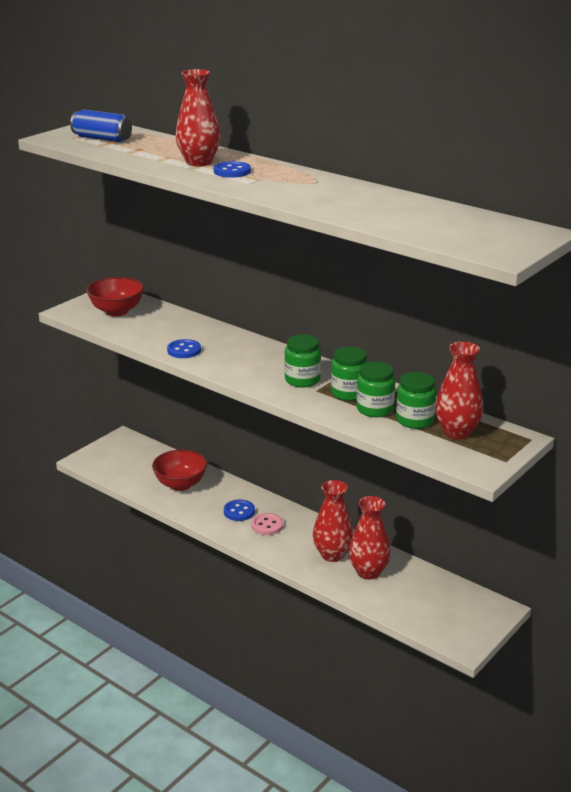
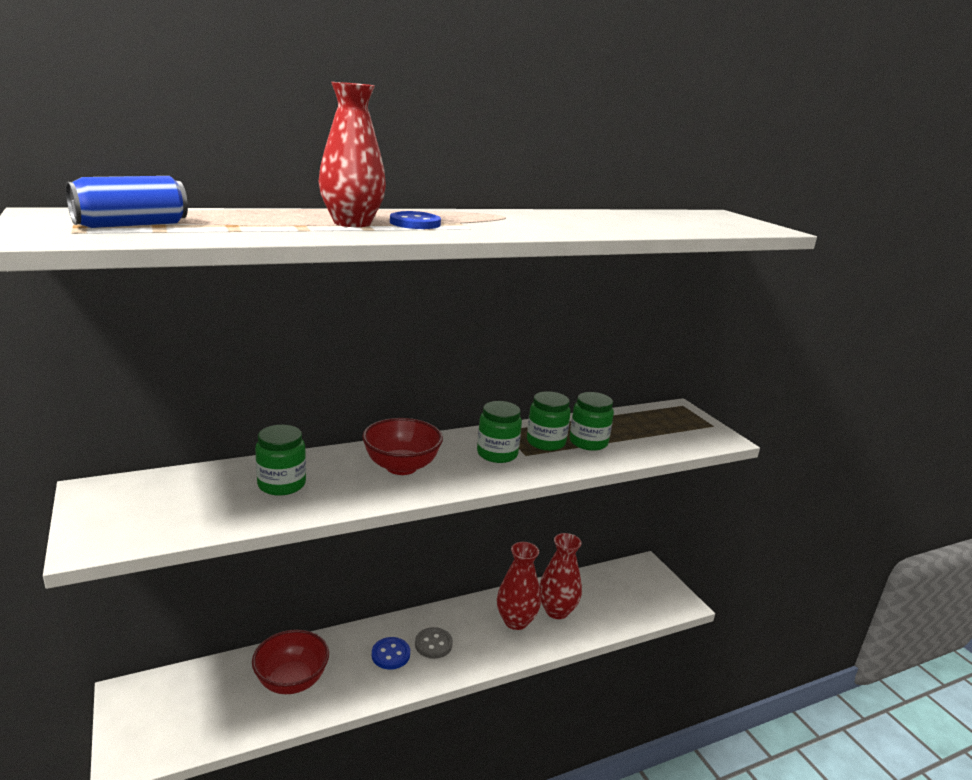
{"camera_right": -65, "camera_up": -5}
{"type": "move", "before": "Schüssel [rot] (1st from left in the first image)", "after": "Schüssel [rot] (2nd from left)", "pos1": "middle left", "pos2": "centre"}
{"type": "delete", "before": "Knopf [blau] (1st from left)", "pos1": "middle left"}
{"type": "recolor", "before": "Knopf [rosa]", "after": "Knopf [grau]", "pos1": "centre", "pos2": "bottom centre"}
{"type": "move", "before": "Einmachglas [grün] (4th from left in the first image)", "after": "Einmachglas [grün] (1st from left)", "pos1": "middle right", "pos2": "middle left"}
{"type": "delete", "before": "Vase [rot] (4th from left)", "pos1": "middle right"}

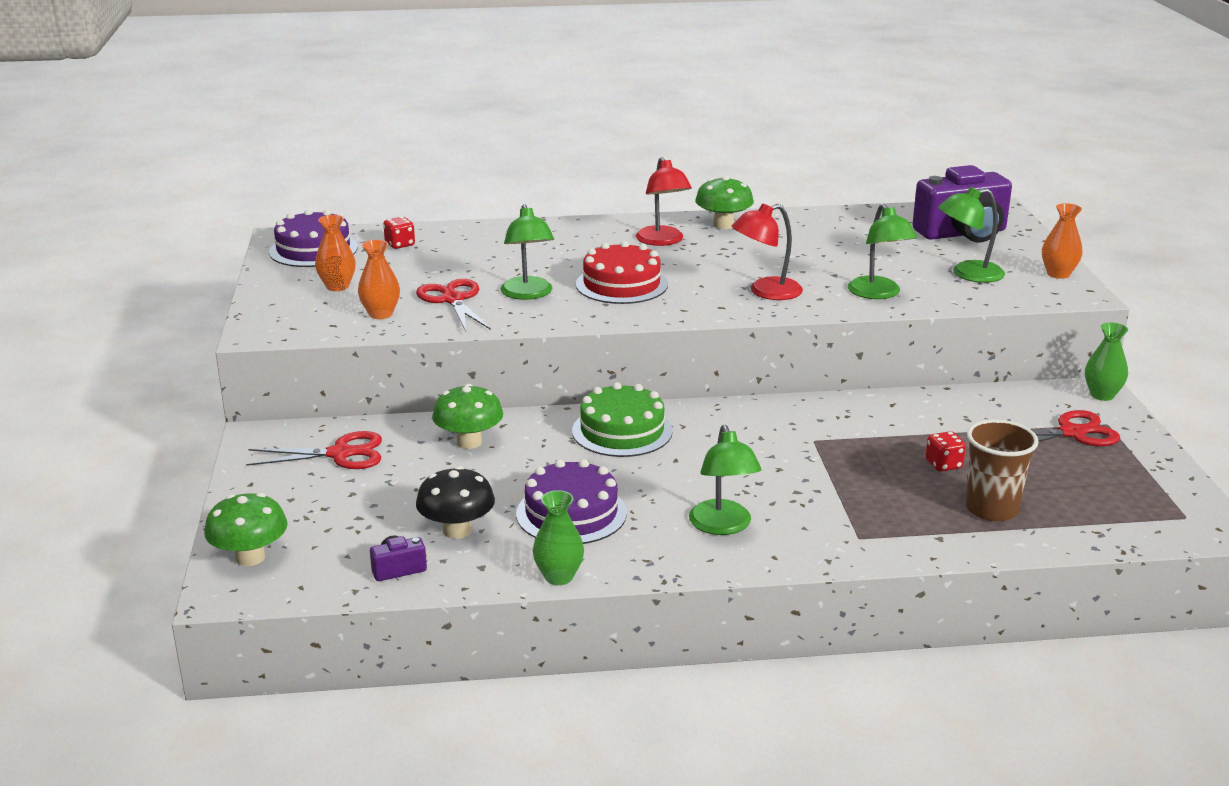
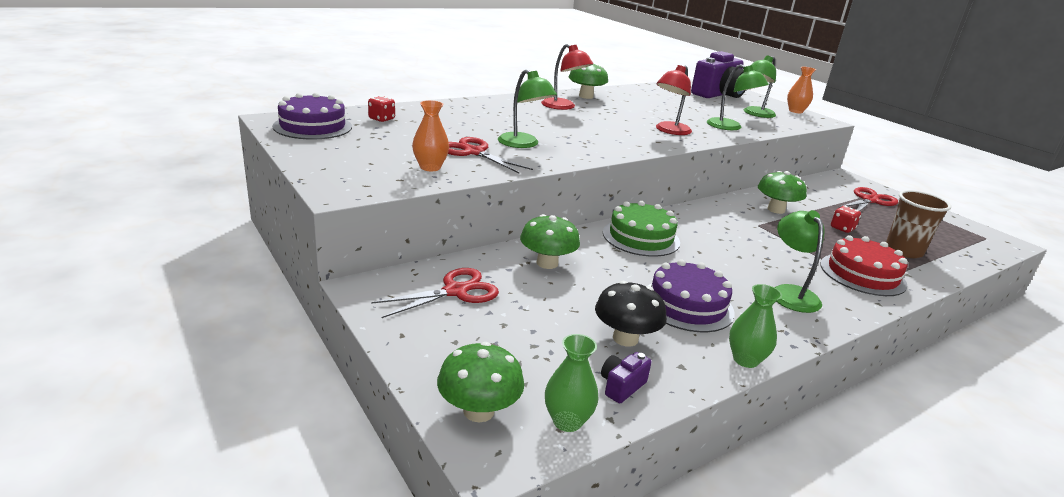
{"camera_right": -30, "camera_up": 0}
{"type": "delete", "before": "Vase [orange] (1st from left)", "pos1": "top left"}
{"type": "move", "before": "Kuchen [rot]", "pos1": "centre", "pos2": "middle right"}
{"type": "rotate", "before": "Lampe [grün] (2nd from left in the first image)", "pos1": "centre", "pos2": "middle right", "turn": -150}
{"type": "move", "before": "Vase [grün] (2nd from left in the first image)", "after": "Vase [grün] (1st from left)", "pos1": "middle right", "pos2": "bottom centre"}
{"type": "insert", "after": "Pilz [grün] (4th from left)", "pos2": "middle right"}

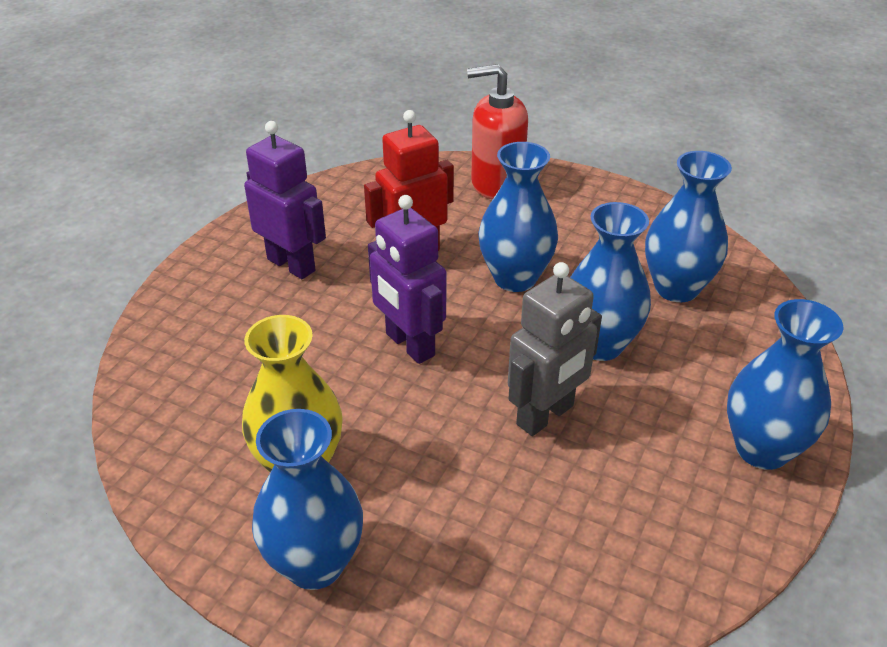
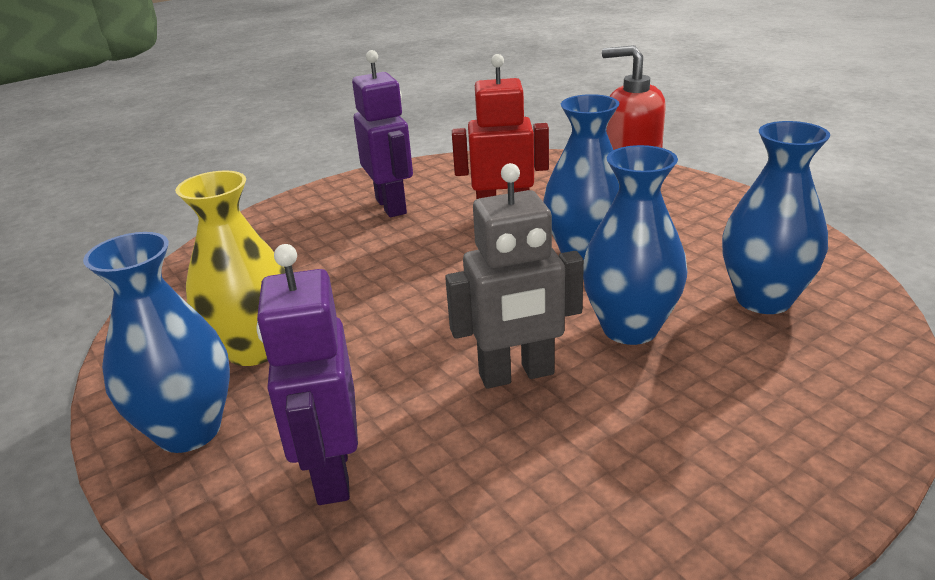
{"camera_right": 30, "camera_up": -10}
{"type": "move", "before": "Roboter [lila] (2nd from left in the first image)", "after": "Roboter [lila] (1st from left)", "pos1": "centre", "pos2": "middle left"}
{"type": "delete", "before": "Vase [blau] (5th from left)", "pos1": "middle right"}

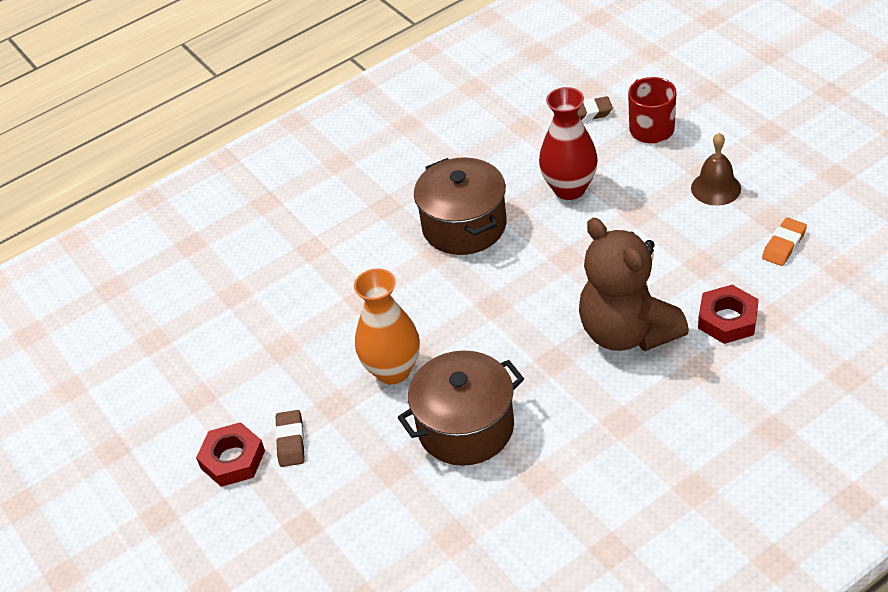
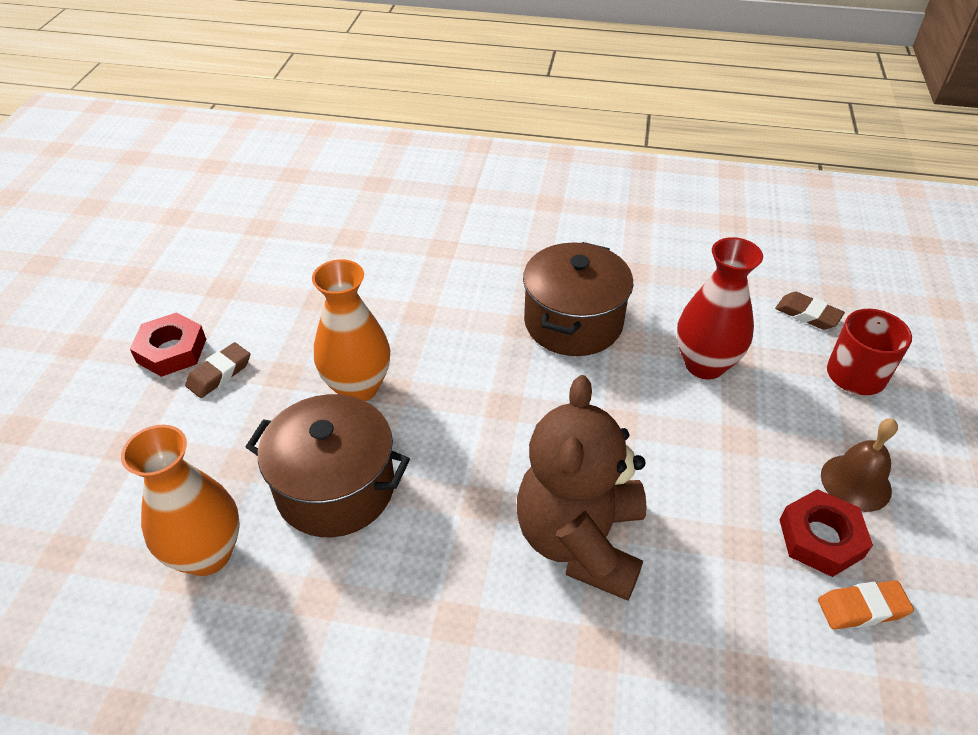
{"camera_right": 40, "camera_up": 0}
{"type": "move", "before": "Sechskantmutter [rot] (2nd from left)", "pos1": "middle right", "pos2": "bottom right"}
{"type": "insert", "after": "Vase [orange] (1st from left)", "pos2": "bottom left"}

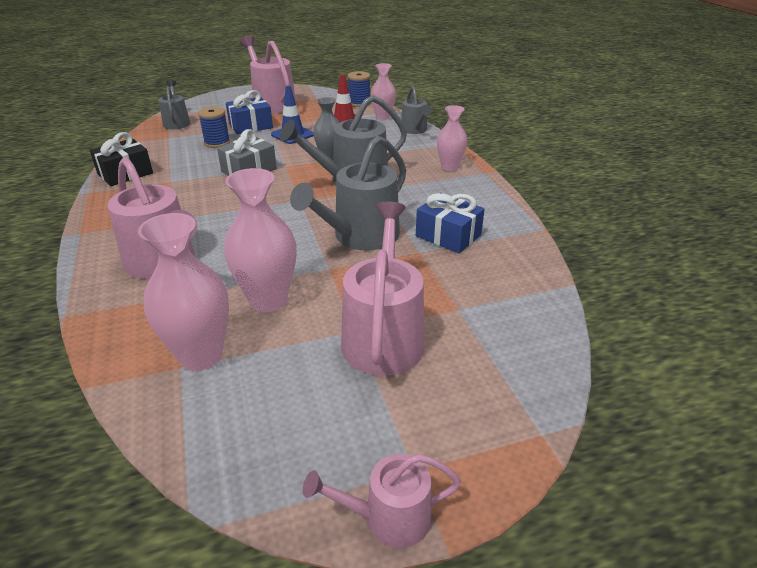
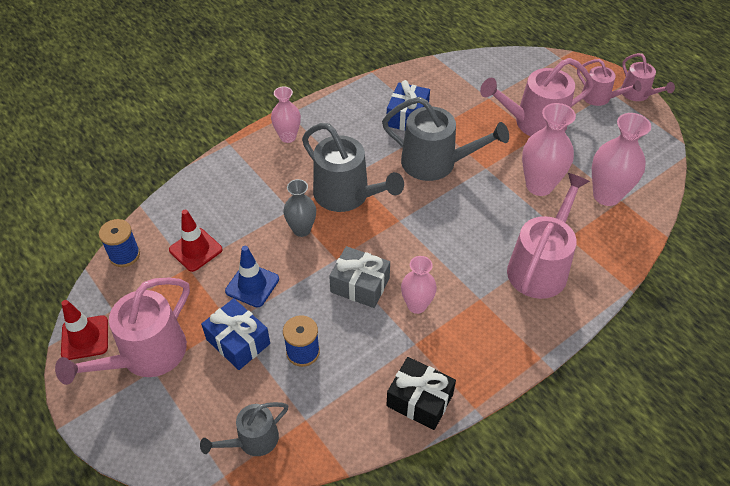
{"camera_right": -110, "camera_up": 15}
{"type": "move", "before": "Vase [rosa] (3rd from left in the first image)", "after": "Vase [rosa] (2nd from left)", "pos1": "top centre", "pos2": "centre"}
{"type": "delete", "before": "Gießkanne [grau] (4th from left)", "pos1": "top centre"}
{"type": "insert", "after": "Leitkegel [rot] (1st from left)", "pos2": "bottom left"}
{"type": "insert", "after": "Gießkanne [rosa] (4th from left)", "pos2": "top right"}

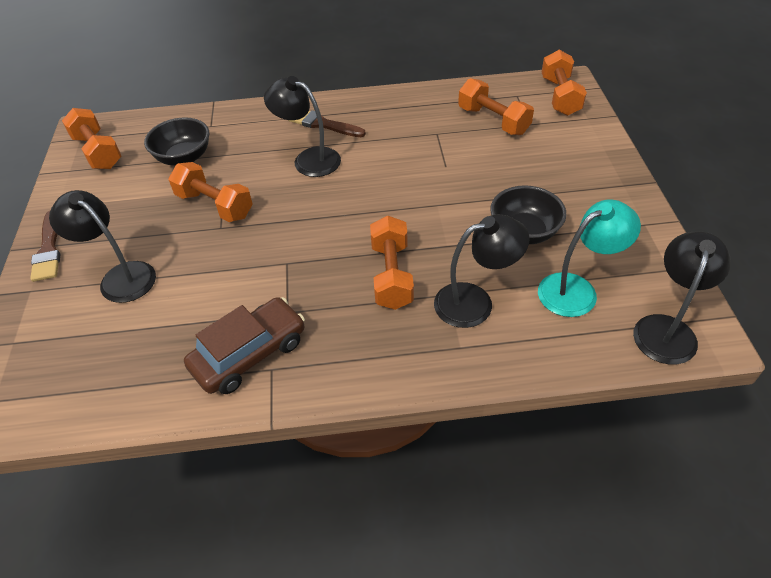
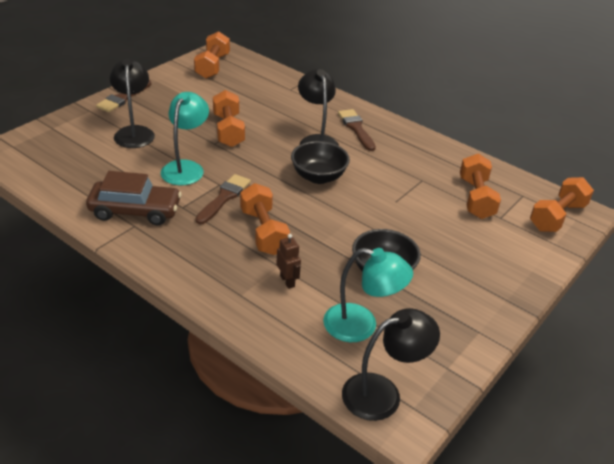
{"camera_right": 40, "camera_up": -10}
{"type": "move", "before": "Schüssel [schwarz] (1st from left)", "pos1": "top left", "pos2": "centre"}
{"type": "rotate", "before": "Hantel [orange] (3rd from left)", "pos1": "centre", "pos2": "centre", "turn": -60}
{"type": "replace", "before": "Lampe [schwarz] (3rd from left)", "after": "Roboter [braun]", "pos1": "centre", "pos2": "centre"}
{"type": "insert", "after": "Lampe [türkis] (1st from left)", "pos2": "top left"}
{"type": "insert", "after": "Pinsel [braun] (2nd from left)", "pos2": "centre"}

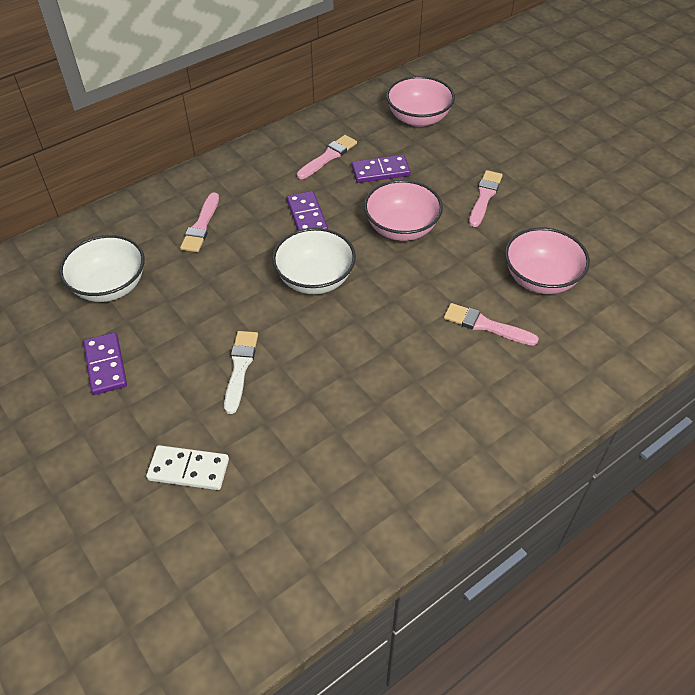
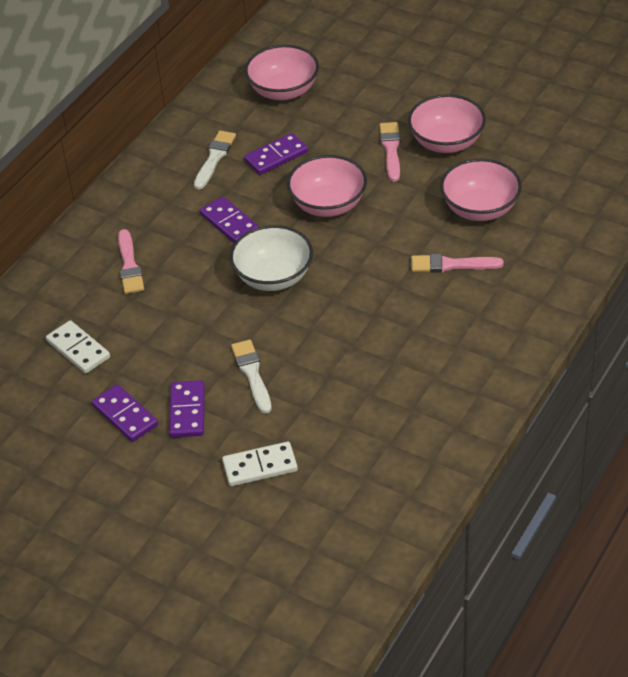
{"camera_right": -20, "camera_up": -5}
{"type": "replace", "before": "Schüssel [weiß] (1st from left)", "after": "Dominostein [weiß] (1st from left)", "pos1": "middle left", "pos2": "middle left"}
{"type": "recolor", "before": "Pinsel [rosa] (2nd from left)", "after": "Pinsel [weiß] (1st from left)", "pos1": "top centre", "pos2": "top centre"}
{"type": "insert", "after": "Dominostein [lila] (2nd from left)", "pos2": "middle left"}
{"type": "insert", "after": "Schüssel [rosa] (3rd from left)", "pos2": "top right"}

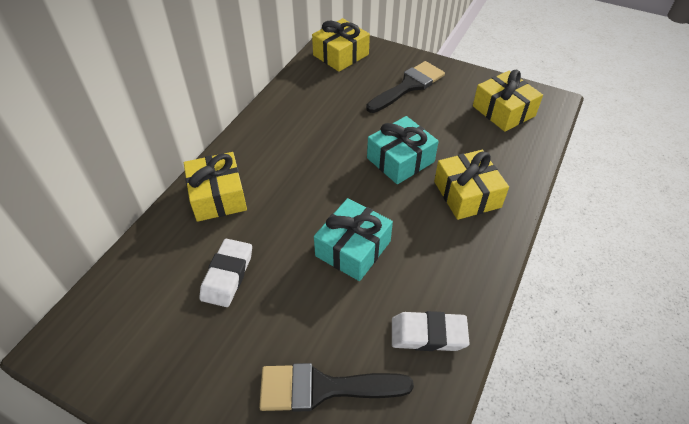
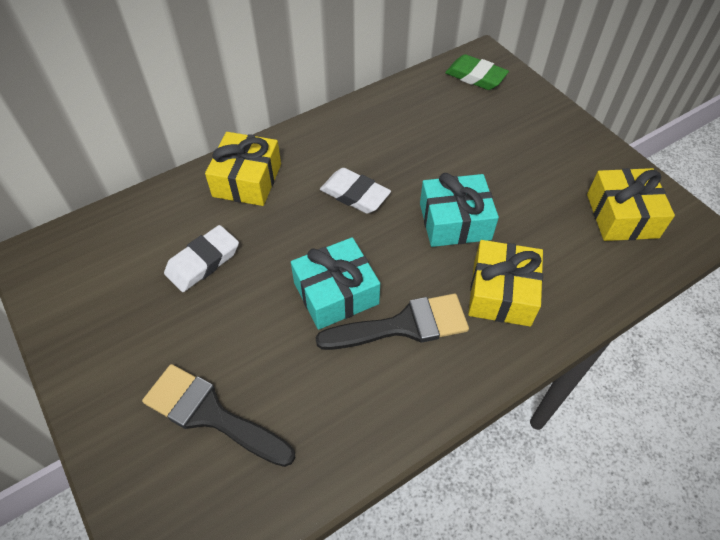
{"camera_right": 30, "camera_up": 5}
{"type": "replace", "before": "Geschenk [gelb] (2nd from left)", "after": "Radiergummi [grün]", "pos1": "top centre", "pos2": "top centre"}
{"type": "move", "before": "Pinsel [schwarz] (2nd from left)", "pos1": "top centre", "pos2": "centre"}
{"type": "move", "before": "Radiergummi [weiß] (2nd from left)", "pos1": "bottom centre", "pos2": "centre"}

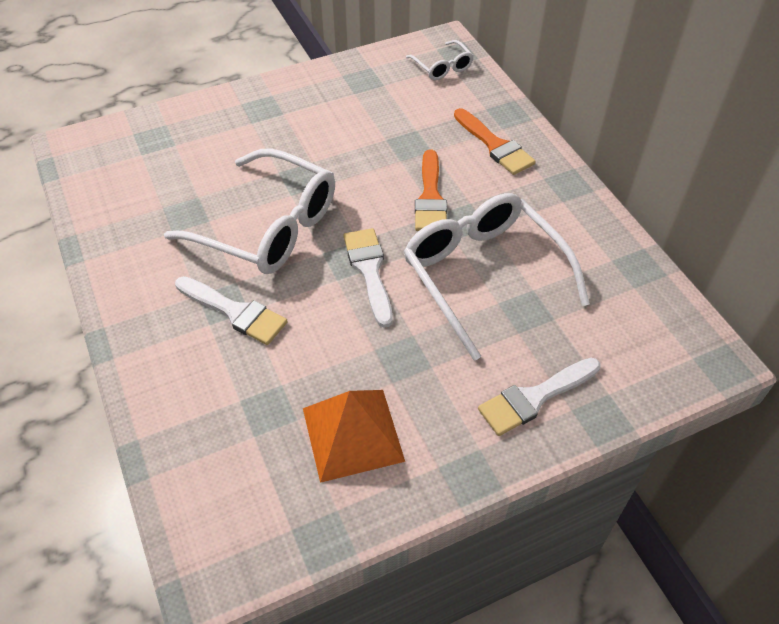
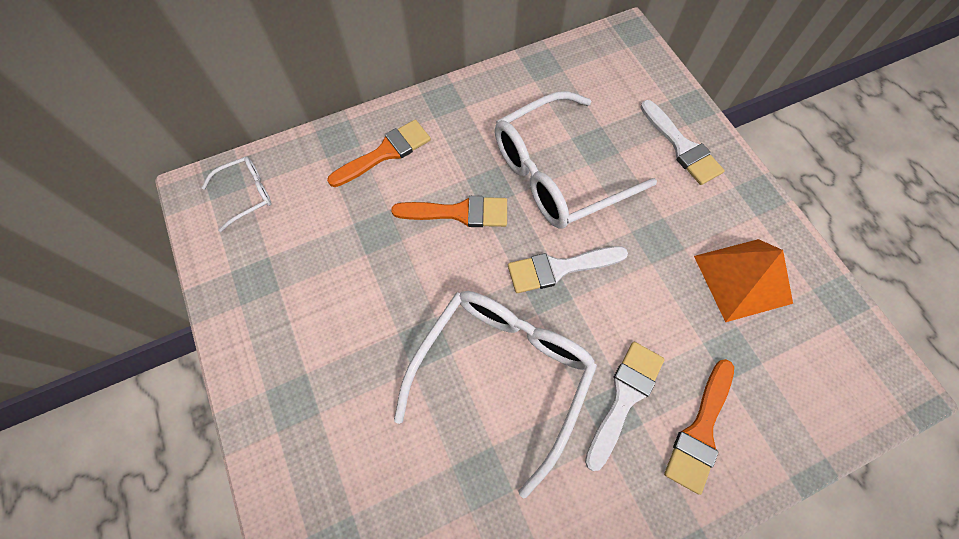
{"camera_right": -90, "camera_up": 15}
{"type": "insert", "after": "Pinsel [orange] (3rd from left)", "pos2": "bottom right"}

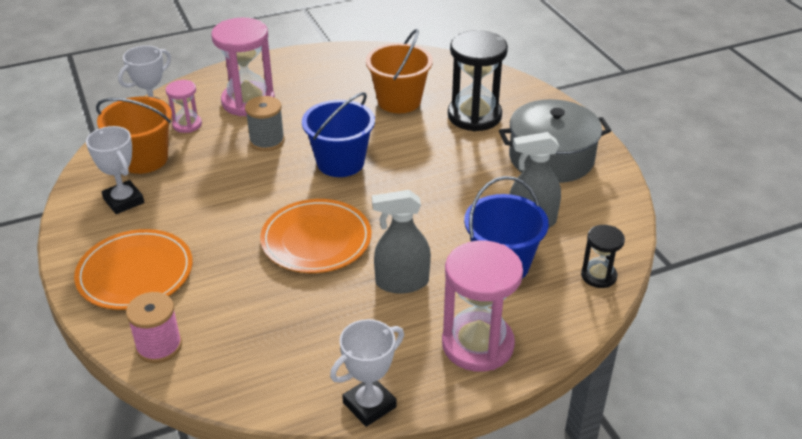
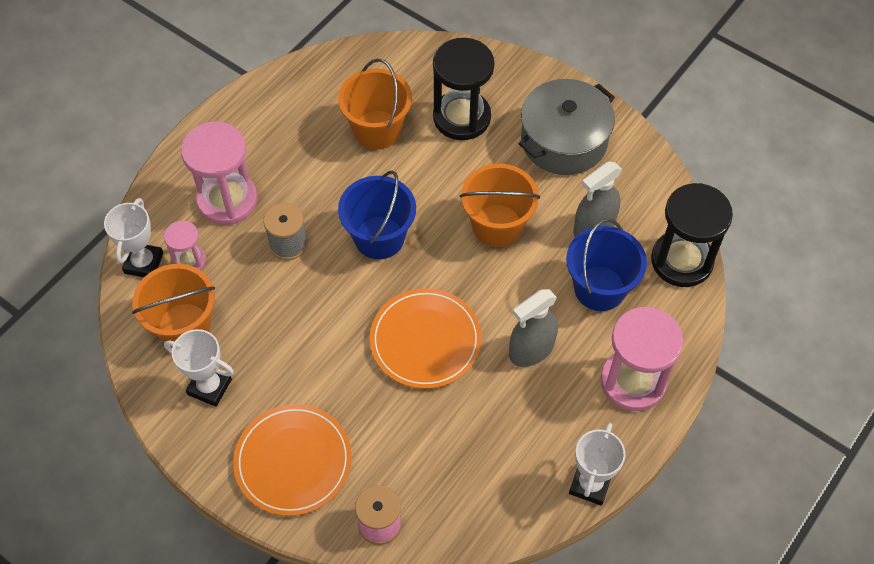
{"camera_right": -30, "camera_up": 20}
{"type": "resize", "before": "Sanduhr [schwarz] (2nd from left)", "pos1": "middle right", "pos2": "middle right", "scale": 1.89}
{"type": "insert", "after": "Eimer [orange] (3rd from left)", "pos2": "centre"}

